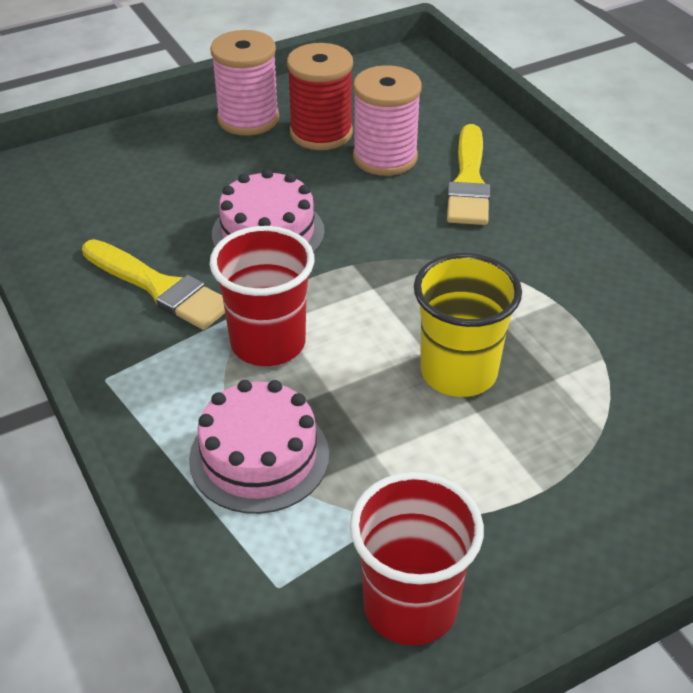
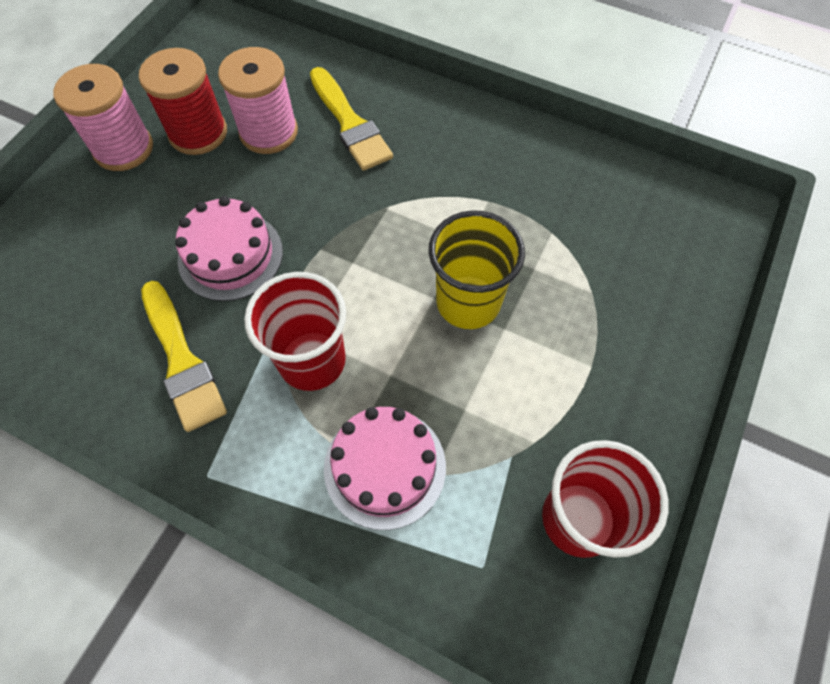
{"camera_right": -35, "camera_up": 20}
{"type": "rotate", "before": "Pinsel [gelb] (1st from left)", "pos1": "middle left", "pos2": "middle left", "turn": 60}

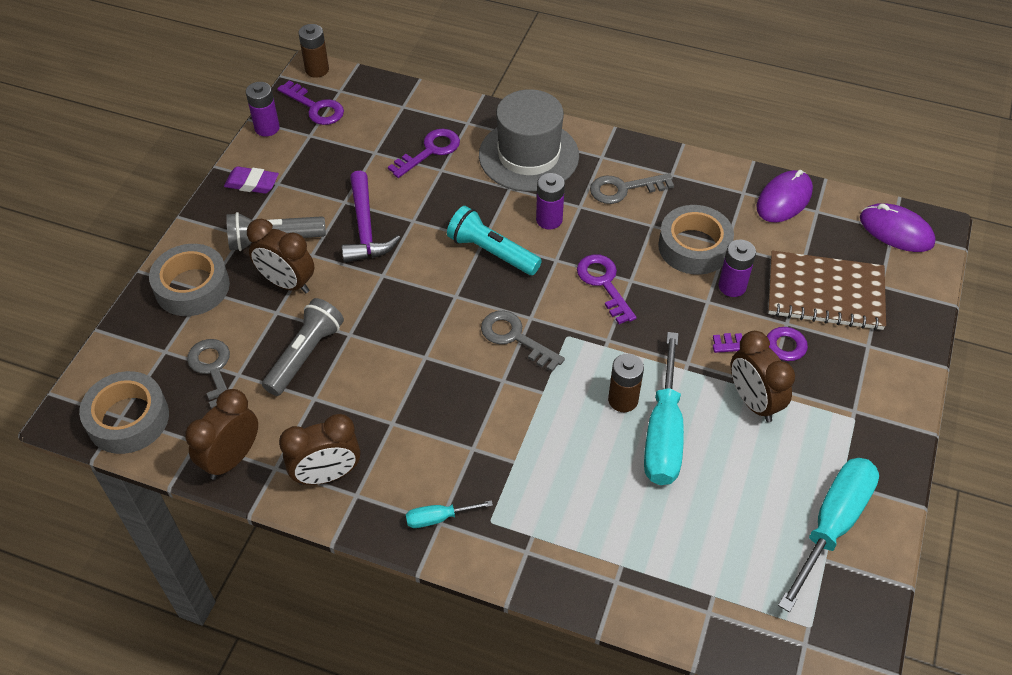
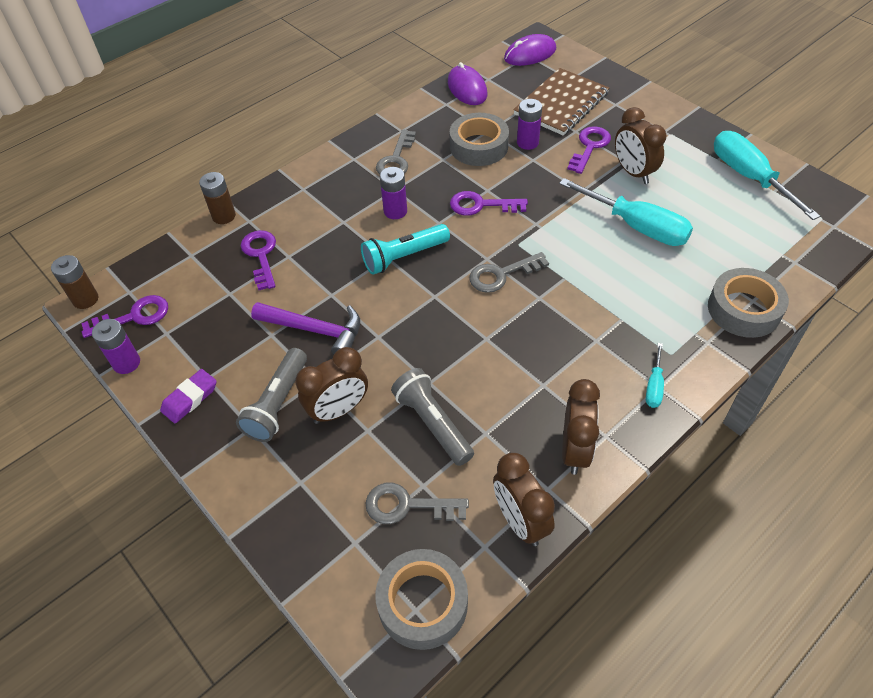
{"camera_right": -60, "camera_up": 0}
{"type": "move", "before": "Klebeband [grau] (2nd from left in the first image)", "after": "Klebeband [grau] (3rd from left)", "pos1": "middle left", "pos2": "middle right"}
{"type": "delete", "before": "Hut [grau]", "pos1": "top centre"}
{"type": "move", "before": "Batterie [braun] (2nd from left)", "pos1": "centre", "pos2": "top left"}
{"type": "rotate", "before": "Wecker [braun] (4th from left)", "pos1": "middle right", "pos2": "top right", "turn": 60}

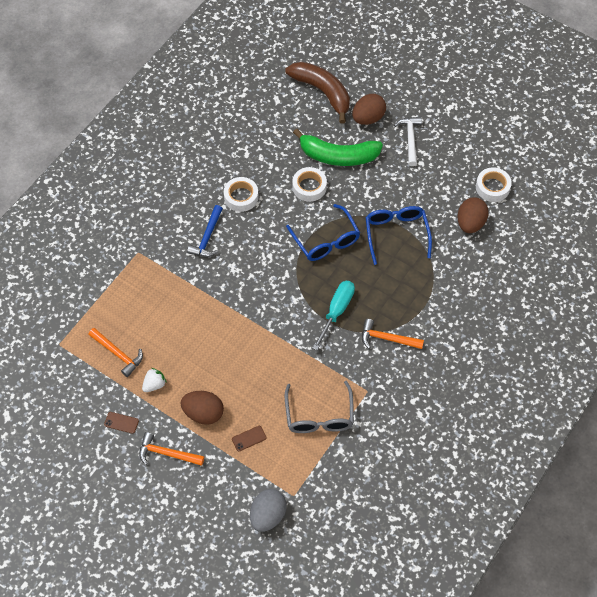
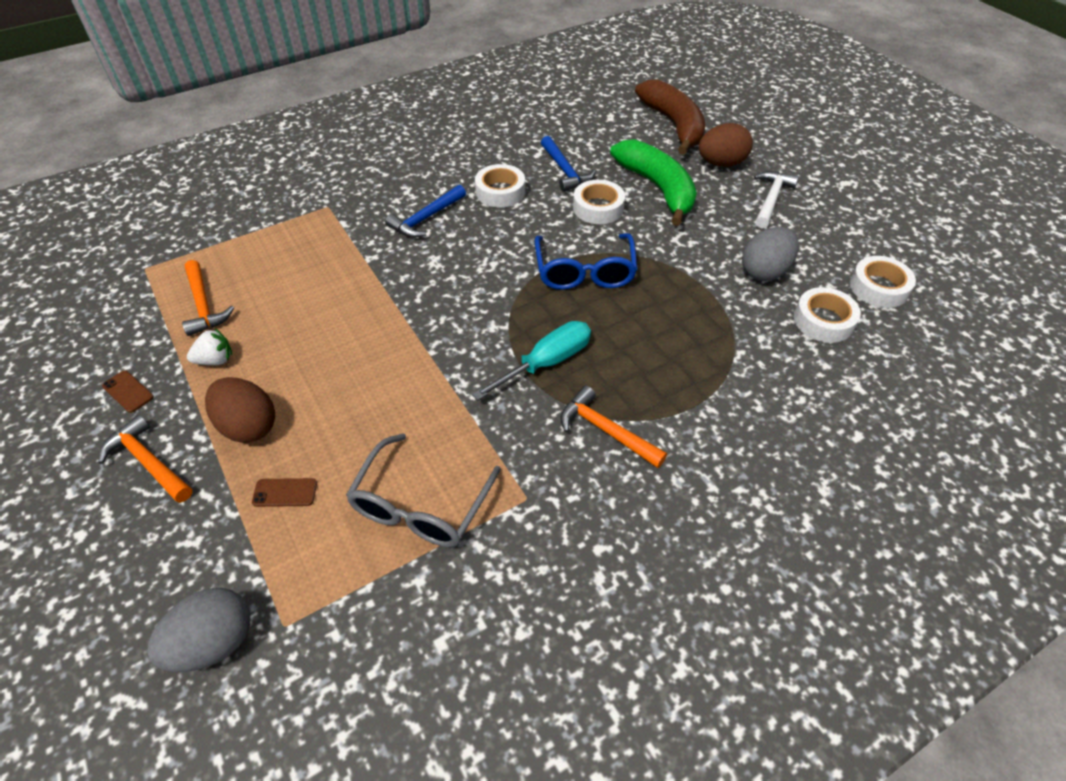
{"camera_right": 25, "camera_up": -10}
{"type": "rotate", "before": "Banane [grün]", "pos1": "top centre", "pos2": "top centre", "turn": -150}
{"type": "delete", "before": "Brille [blau] (2nd from left)", "pos1": "middle right"}
{"type": "replace", "before": "Ei [braun] (3rd from left)", "after": "Klebeband [weiß] (3rd from left)", "pos1": "middle right", "pos2": "middle right"}
{"type": "insert", "after": "Hammer [blau] (2nd from left)", "pos2": "top centre"}
{"type": "insert", "after": "Ei [grau] (2nd from left)", "pos2": "top right"}

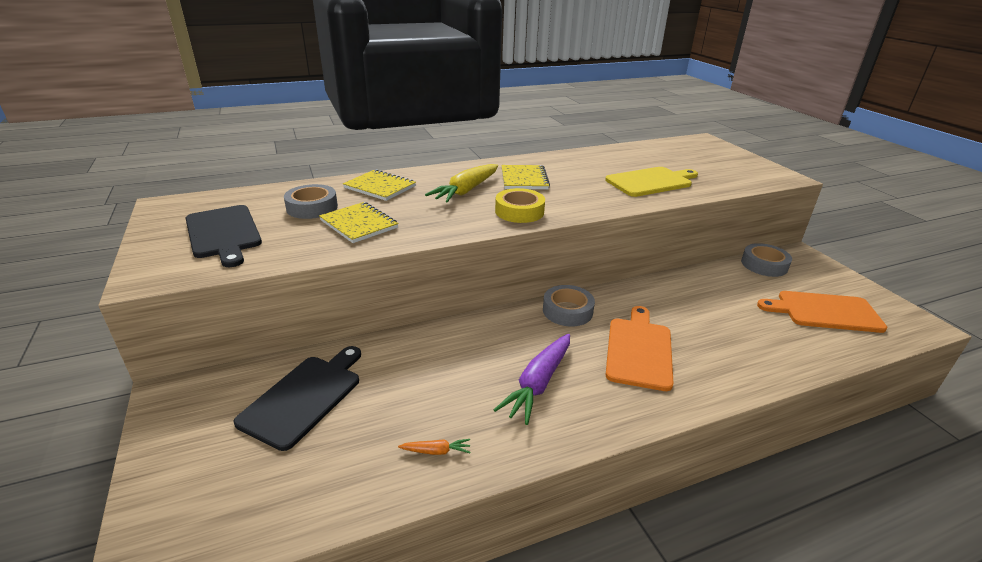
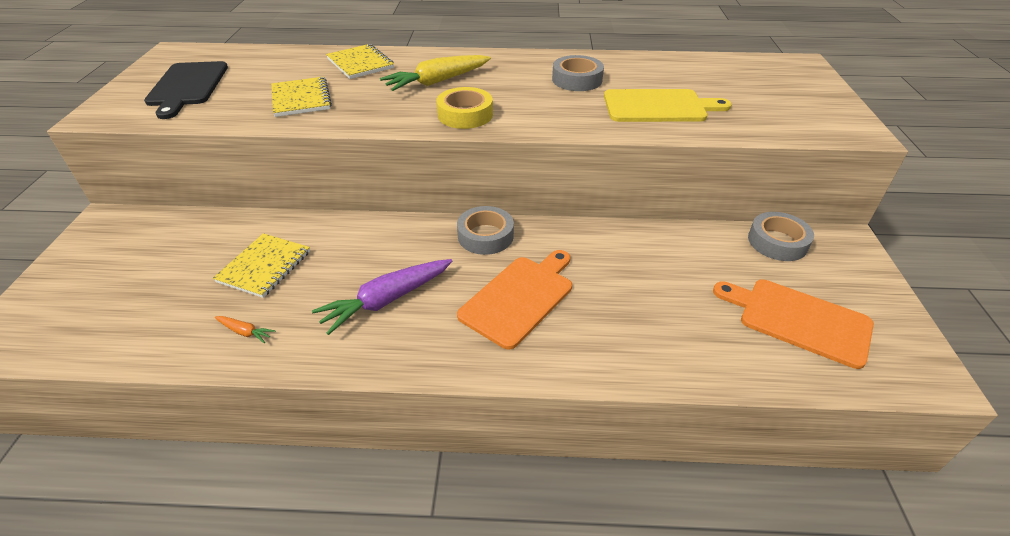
{"camera_right": 25, "camera_up": 10}
{"type": "delete", "before": "Schneidebrett [schwarz] (2nd from left)", "pos1": "bottom left"}
{"type": "move", "before": "Klebeband [grau] (1st from left in the first image)", "after": "Klebeband [grau] (2nd from left)", "pos1": "middle left", "pos2": "top centre"}
{"type": "move", "before": "Notizbuch [gelb] (3rd from left in the first image)", "after": "Notizbuch [gelb] (1st from left)", "pos1": "top centre", "pos2": "middle left"}

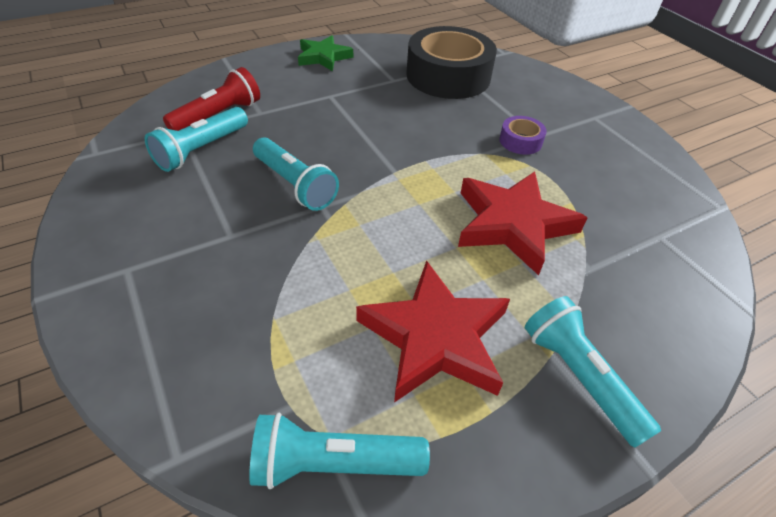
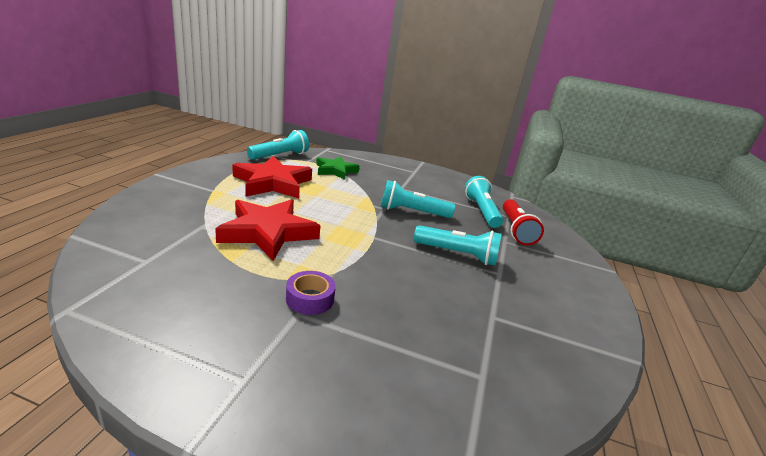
{"camera_right": 135, "camera_up": -20}
{"type": "move", "before": "Stern [grün]", "pos1": "top centre", "pos2": "centre"}
{"type": "delete", "before": "Klebeband [schwarz]", "pos1": "top centre"}
{"type": "move", "before": "Taschenlampe [türkis] (4th from left in the first image)", "after": "Taschenlampe [türkis] (3rd from left)", "pos1": "bottom right", "pos2": "centre"}

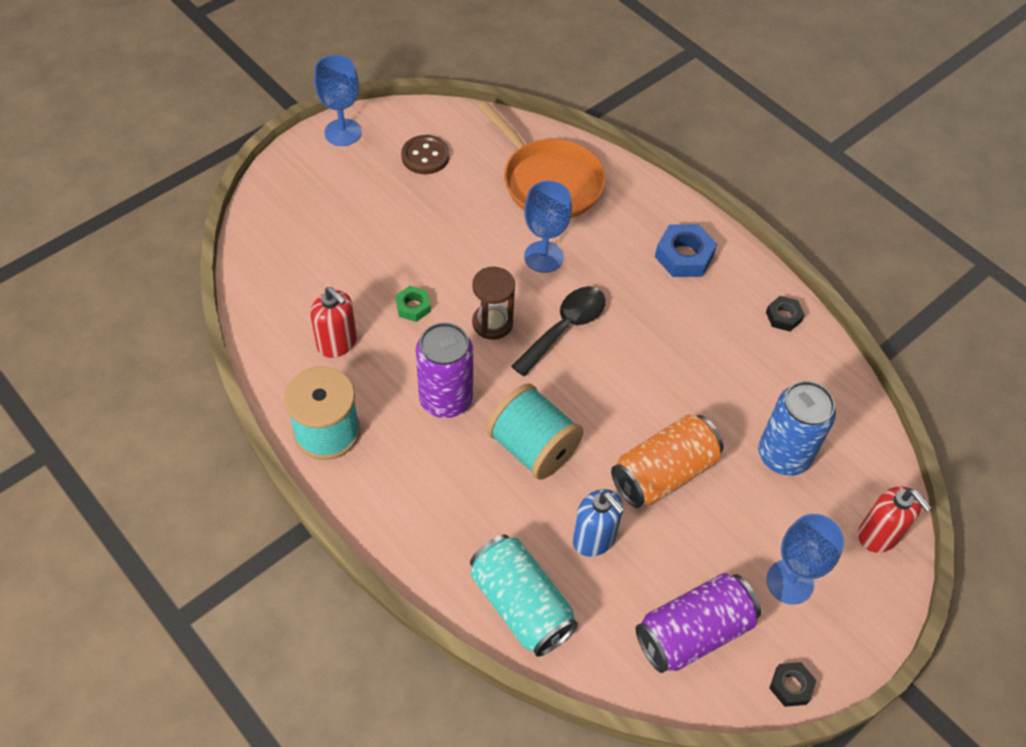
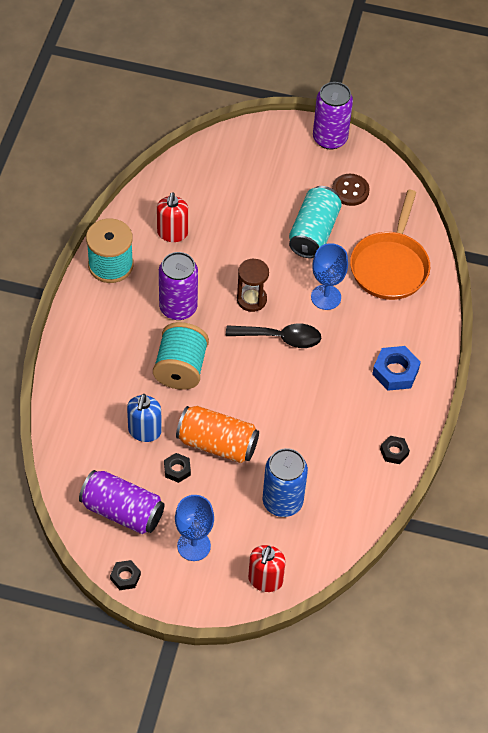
{"camera_right": 55, "camera_up": 0}
{"type": "replace", "before": "Kelch [blau] (1st from left)", "after": "Dose [lila] (3rd from left)", "pos1": "top left", "pos2": "top right"}
{"type": "delete", "before": "Sechskantmutter [grün]", "pos1": "centre"}
{"type": "move", "before": "Dose [türkis]", "pos1": "bottom centre", "pos2": "top centre"}
{"type": "insert", "after": "Sechskantmutter [schwarz] (2nd from left)", "pos2": "centre"}

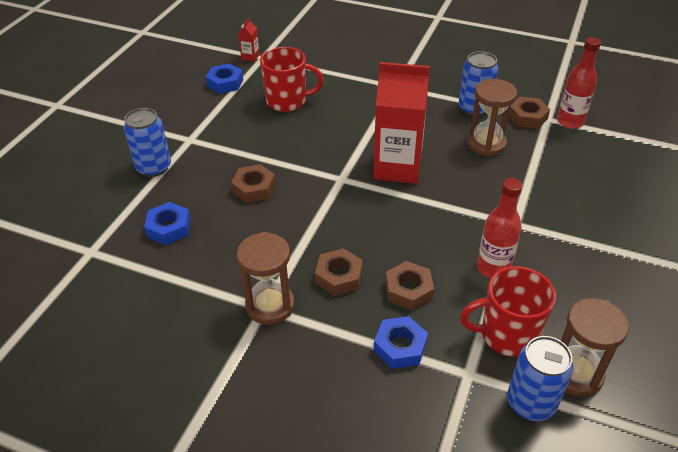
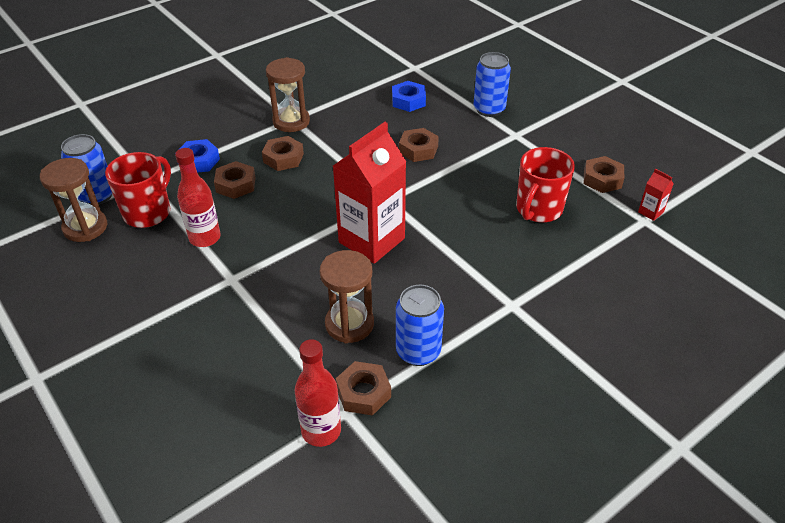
{"camera_right": 120, "camera_up": 0}
{"type": "recolor", "before": "Sechskantmutter [blau] (2nd from left)", "after": "Sechskantmutter [braun] (5th from left)", "pos1": "top left", "pos2": "top right"}

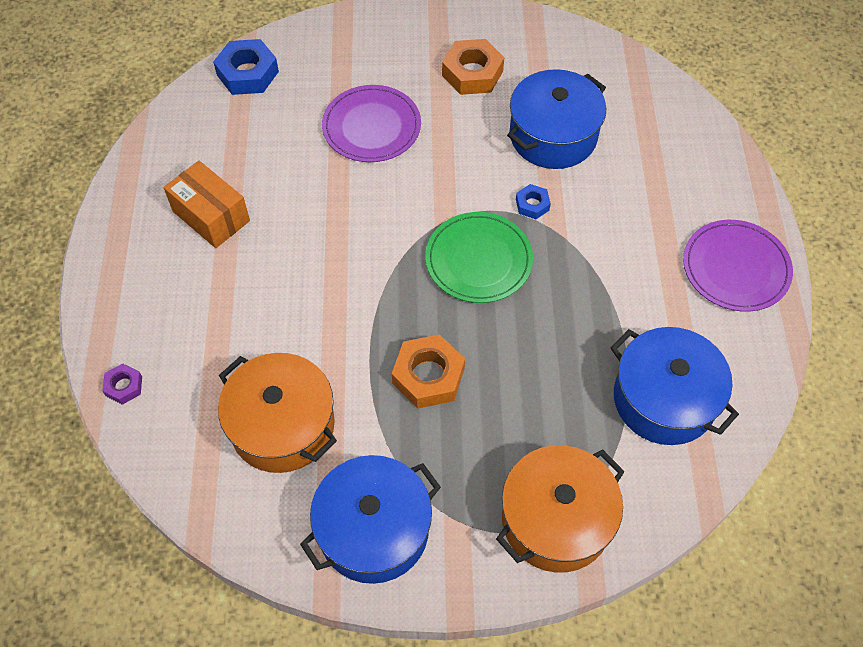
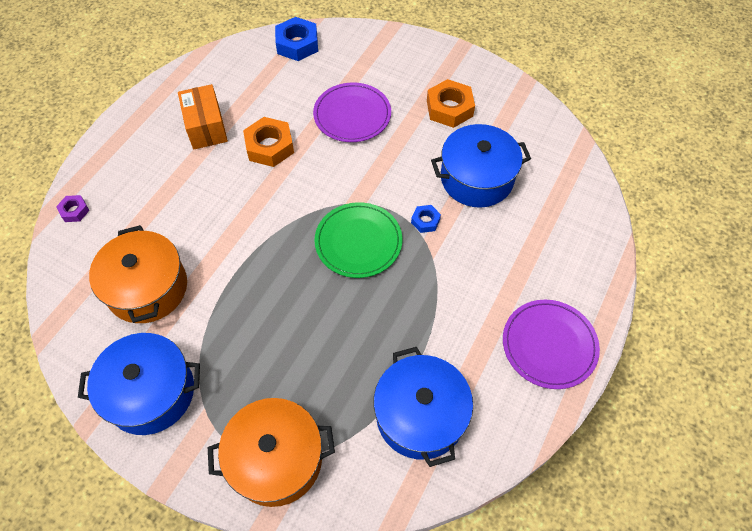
{"camera_right": 30, "camera_up": 0}
{"type": "move", "before": "Sechskantmutter [orange] (1st from left)", "pos1": "centre", "pos2": "top centre"}

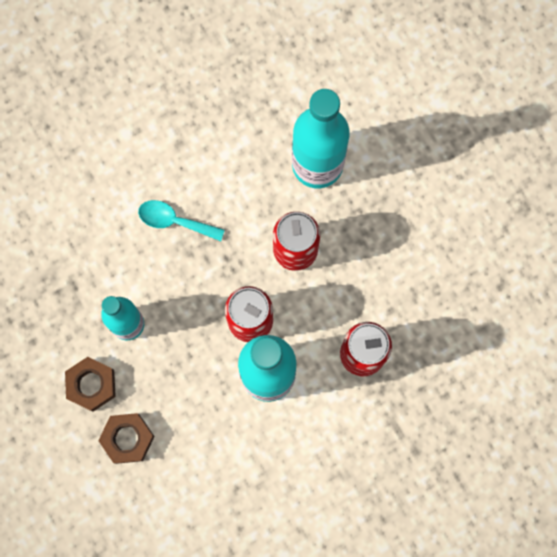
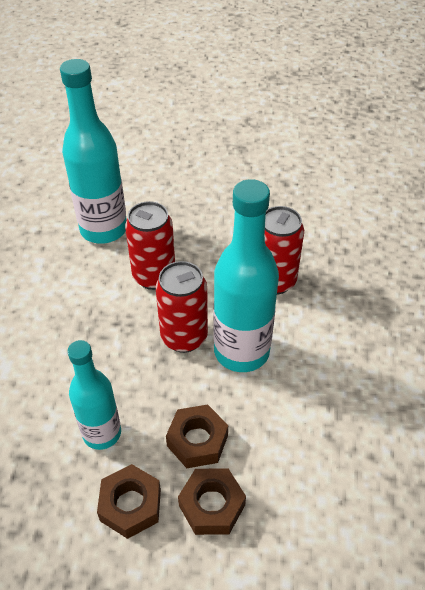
{"camera_right": -55, "camera_up": -30}
{"type": "delete", "before": "Löffel [türkis]", "pos1": "middle left"}
{"type": "insert", "after": "Sechskantmutter [braun] (2nd from left)", "pos2": "bottom centre"}

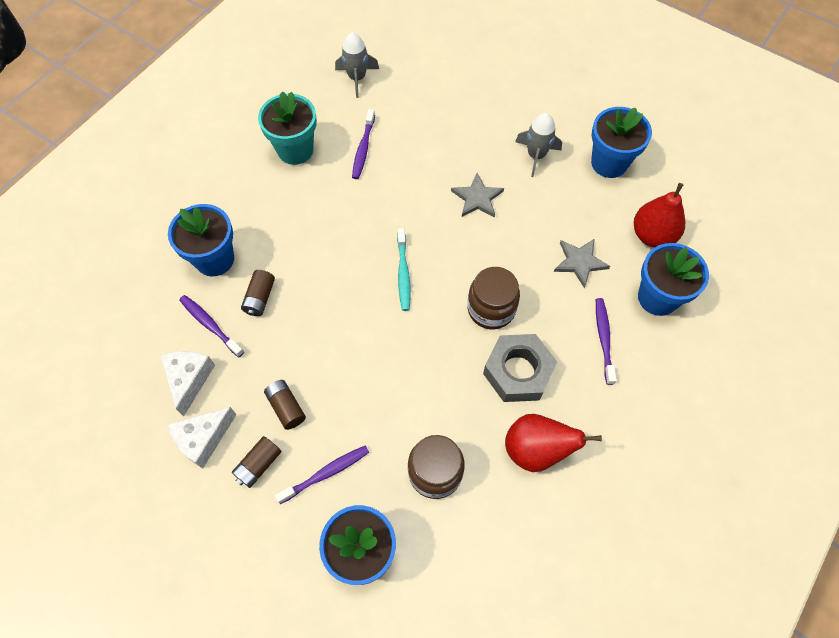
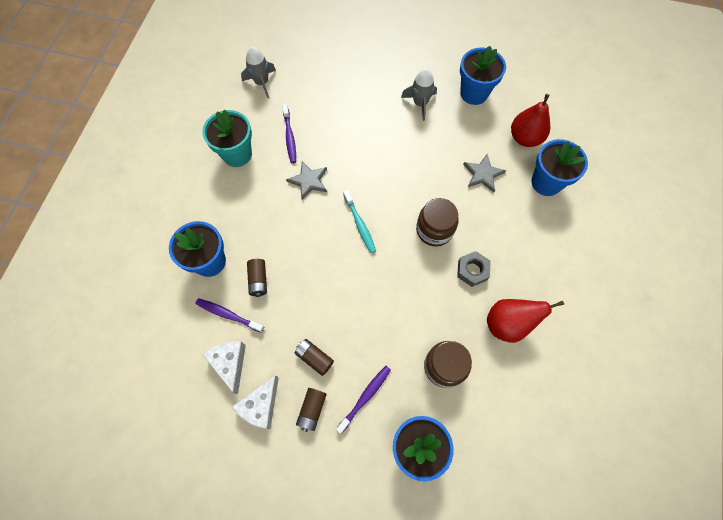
{"camera_right": -20, "camera_up": 5}
{"type": "move", "before": "Stern [grau] (1st from left)", "pos1": "top centre", "pos2": "centre"}
{"type": "resize", "before": "Sechskantmutter [grau]", "pos1": "centre", "pos2": "centre", "scale": 0.63}
{"type": "delete", "before": "Zahnbürste [lila] (4th from left)", "pos1": "middle right"}

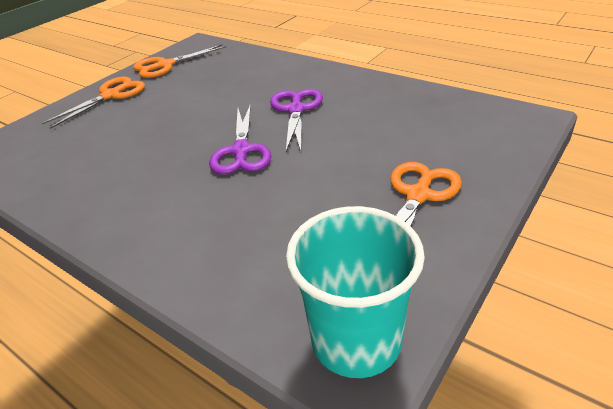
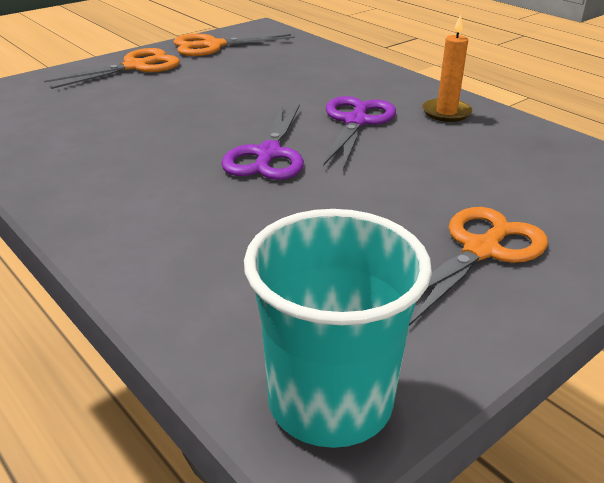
{"camera_right": 10, "camera_up": -5}
{"type": "insert", "after": "Kerze [orange]", "pos2": "top right"}

